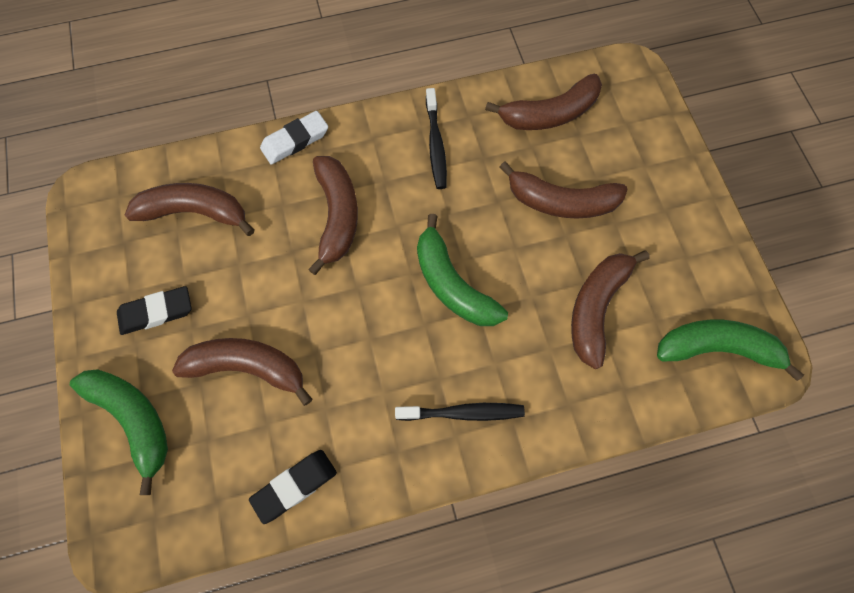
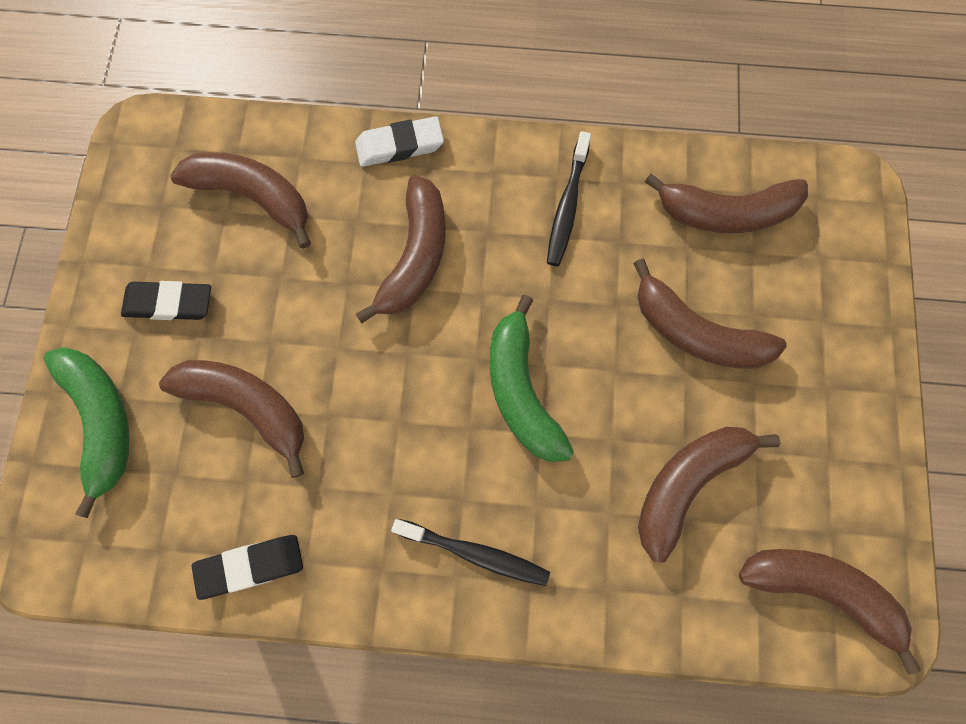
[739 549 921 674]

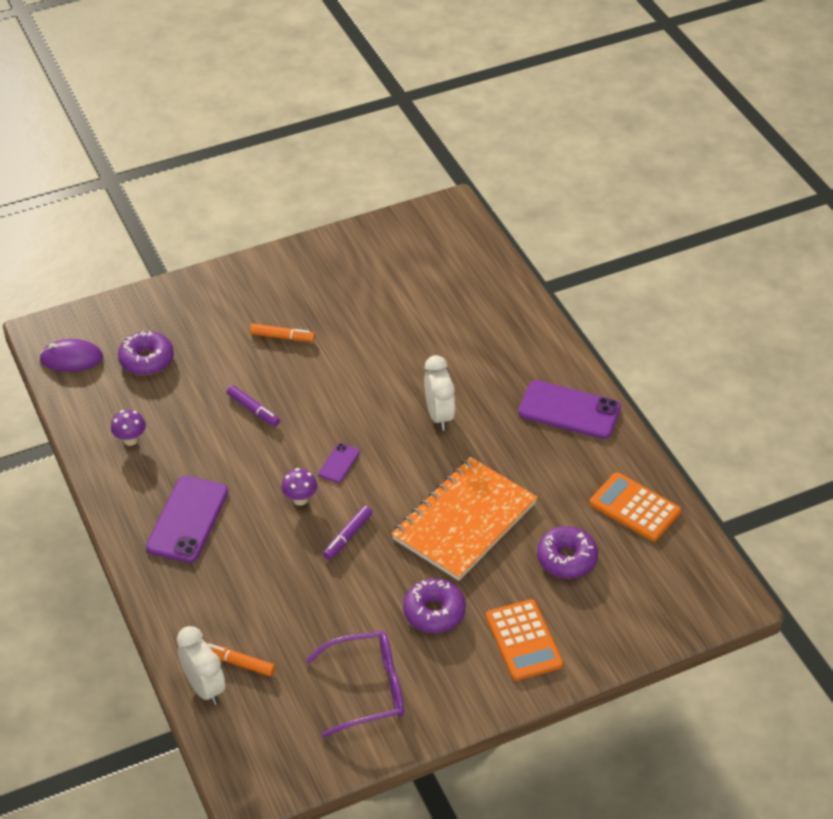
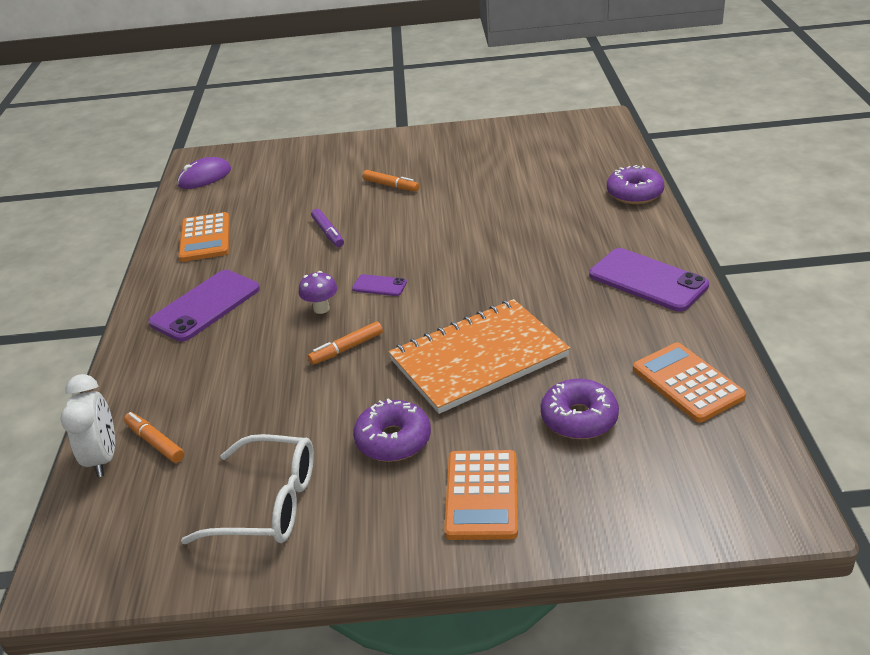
[607 165 664 204]
[177 157 231 189]
[424 355 455 430] (first image)
[178 212 230 262]
[352 274 407 296]
[308 321 383 365]
[181 434 314 544]

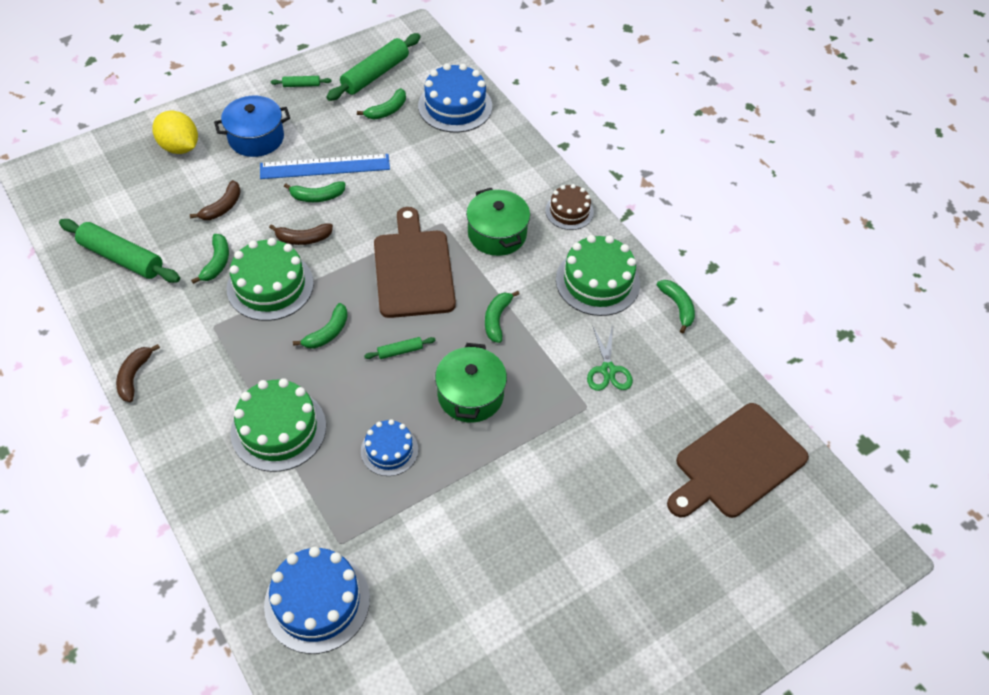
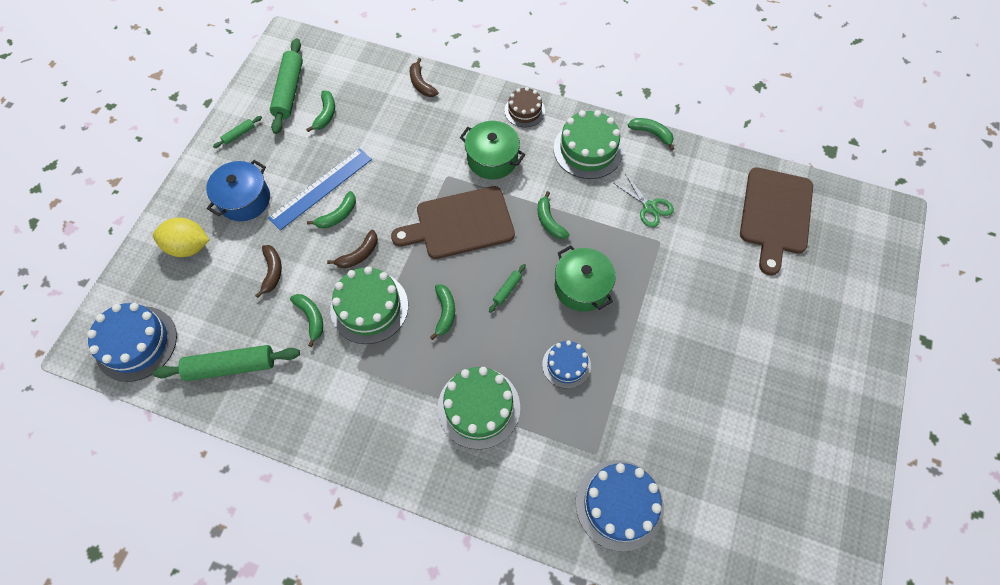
[87 303 177 382]
[391 186 515 259]
[410 58 438 97]

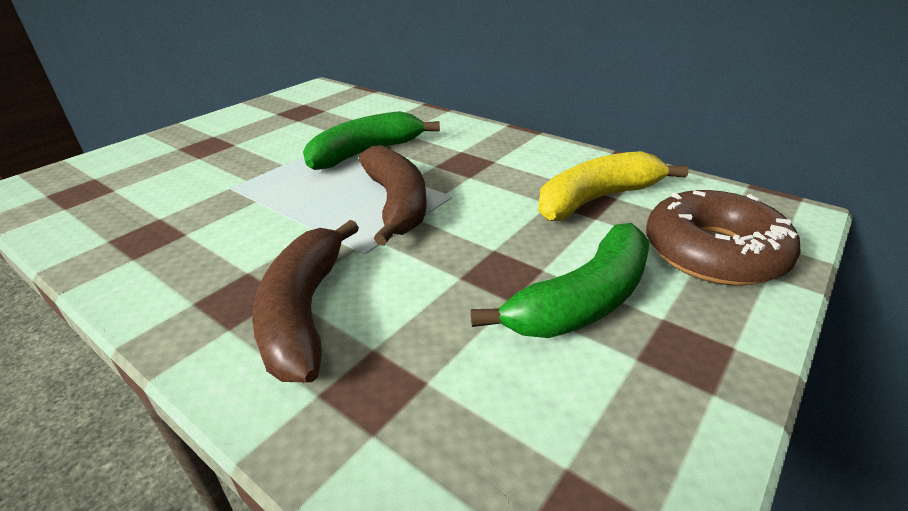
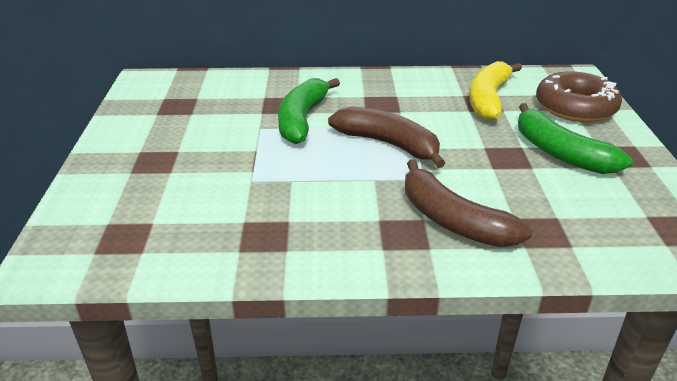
[518 103 633 174]

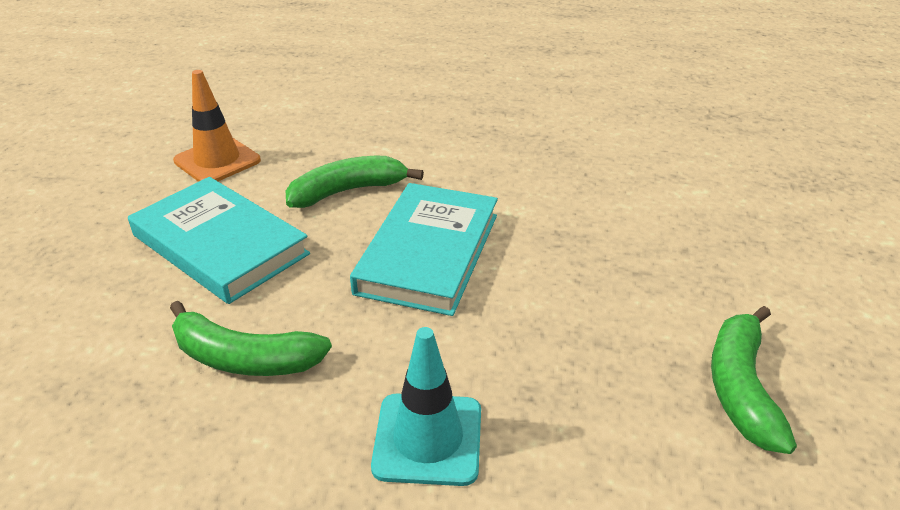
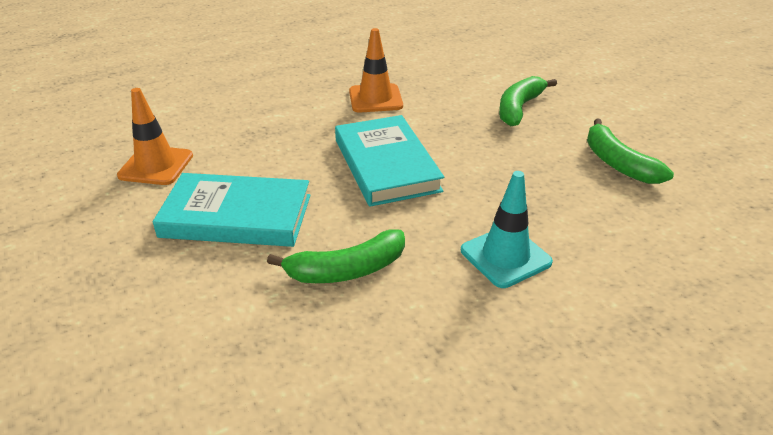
[499 76 557 126]
[349 28 403 113]

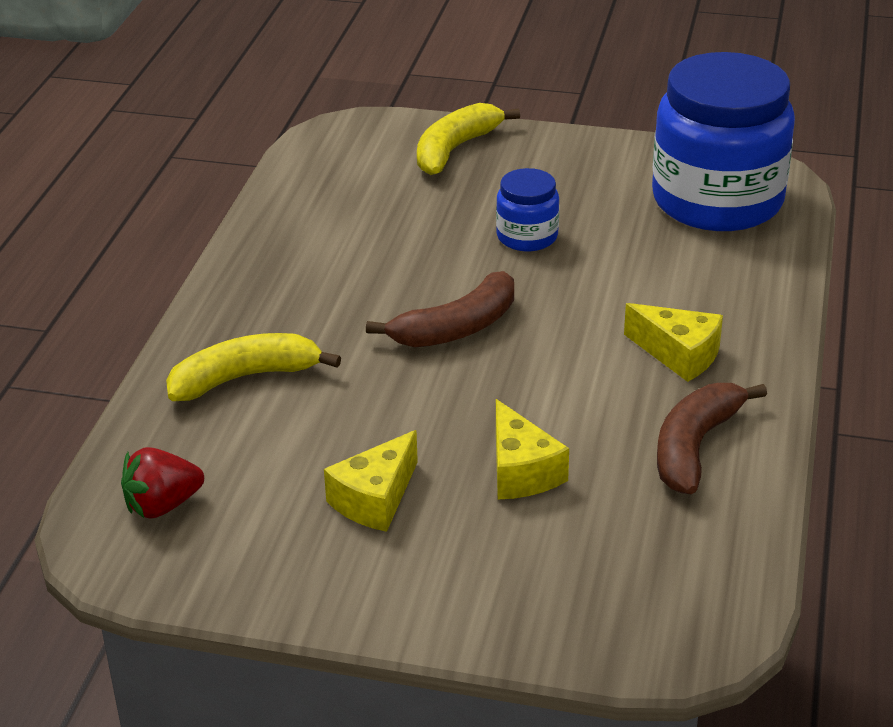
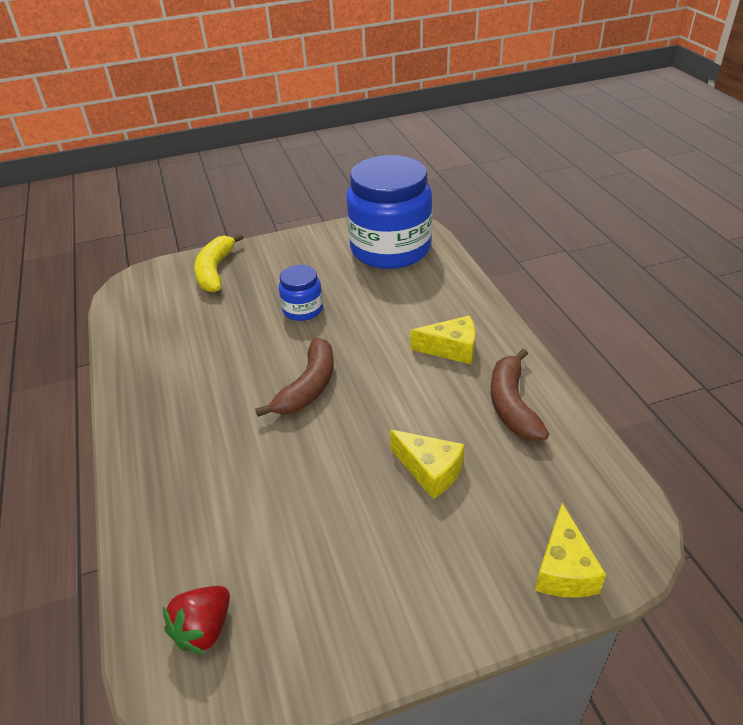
[166 333 341 401] (first image)
[535 503 606 598]

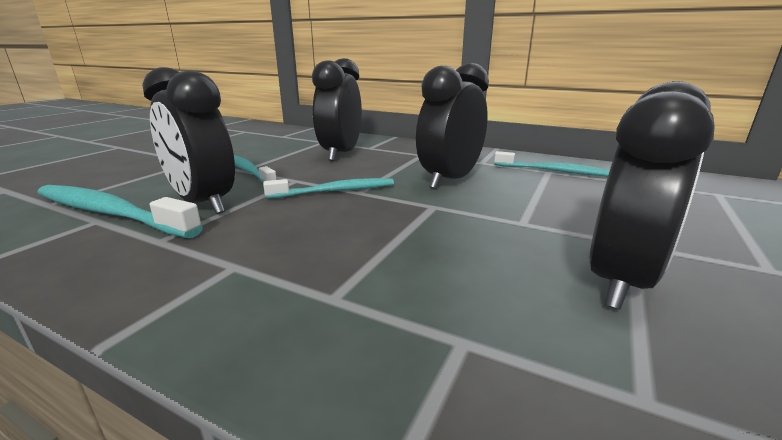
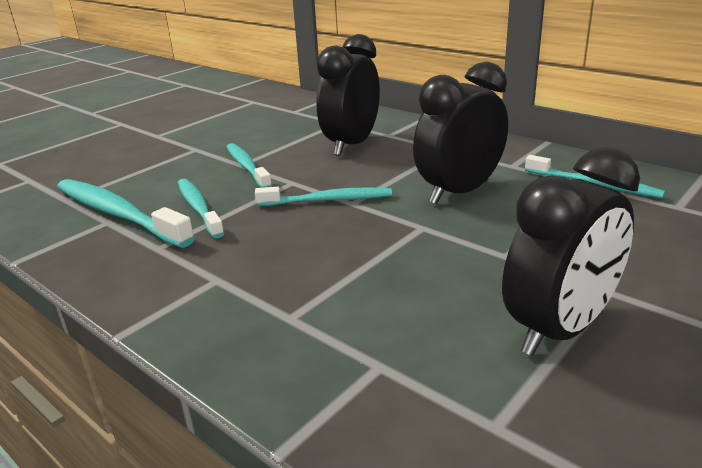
[178 179 224 238]

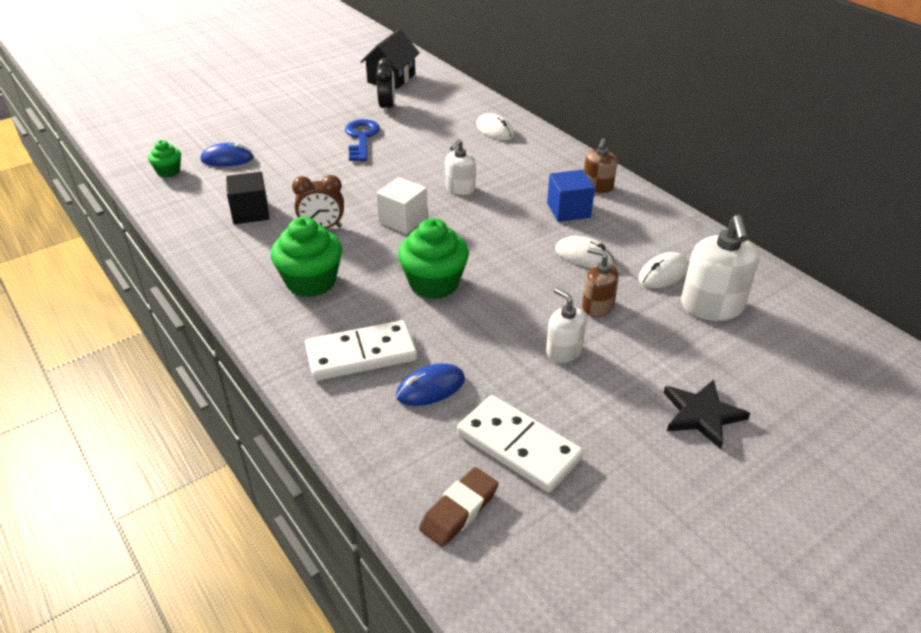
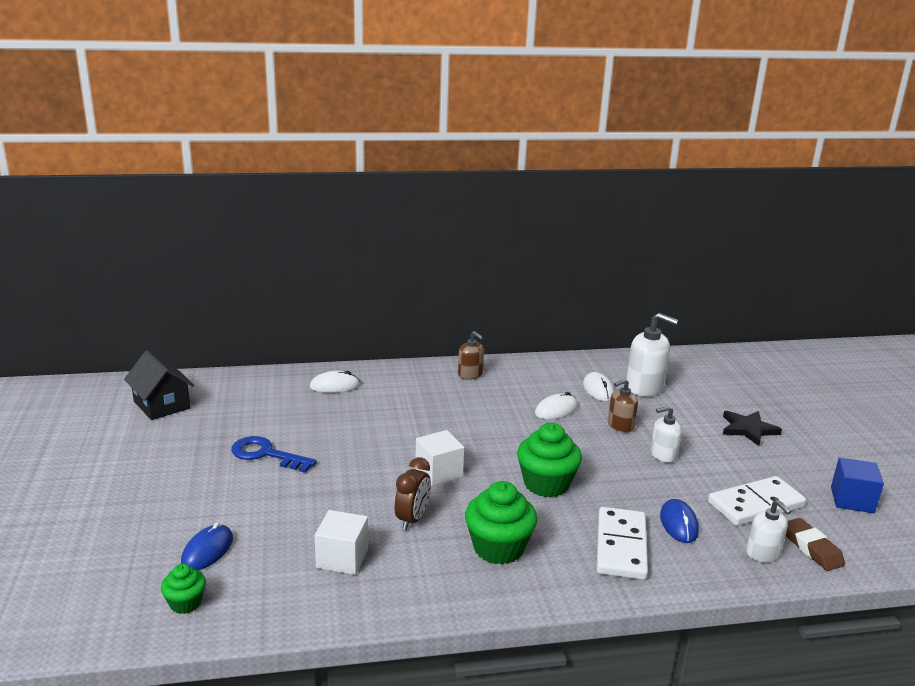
[376 57 395 114] (first image)
[746 500 792 562]
[831 457 884 513]
[315 510 368 575]

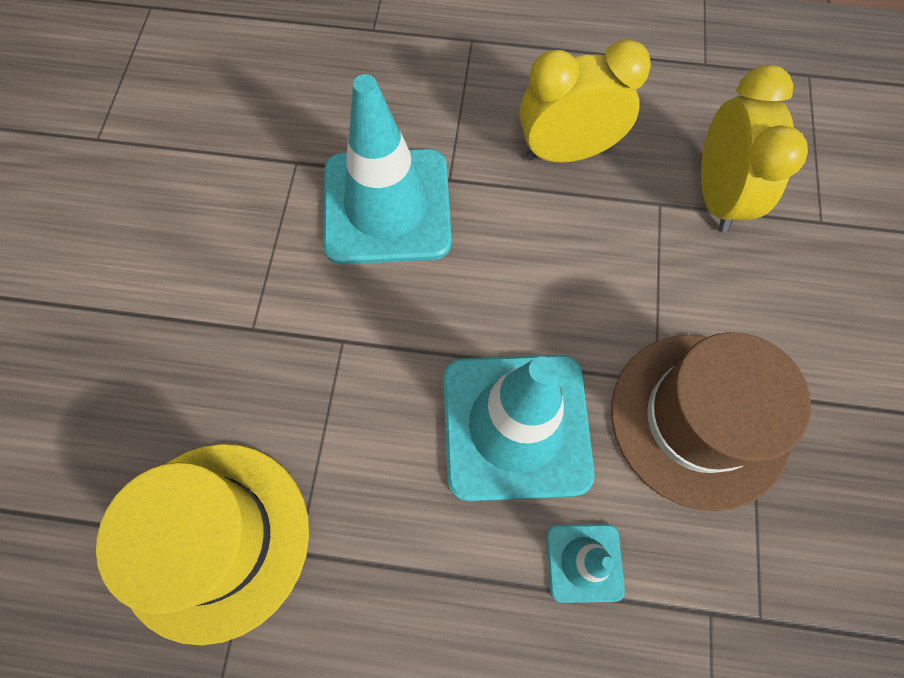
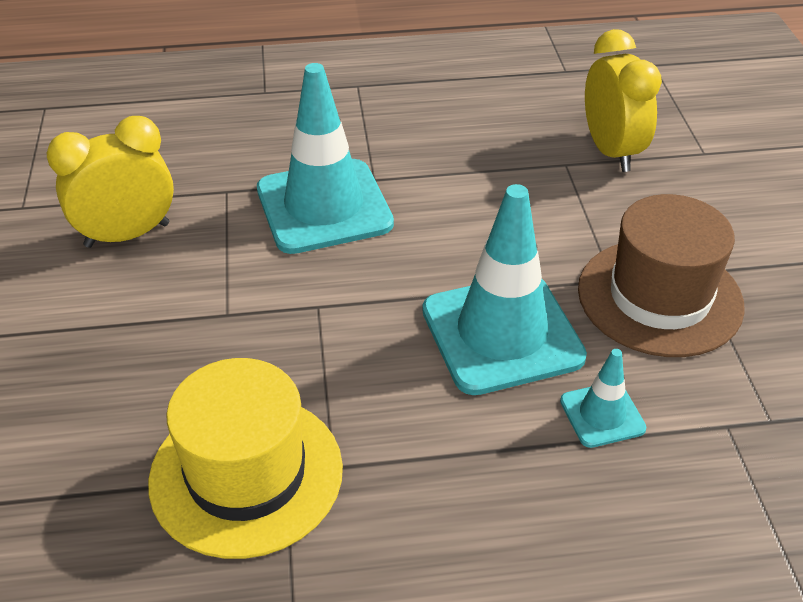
[47 116 174 248]

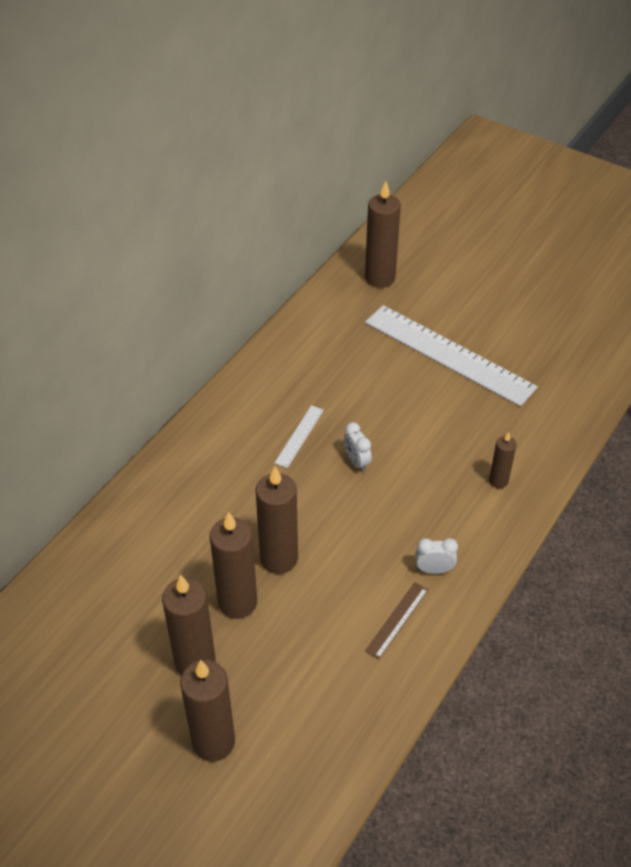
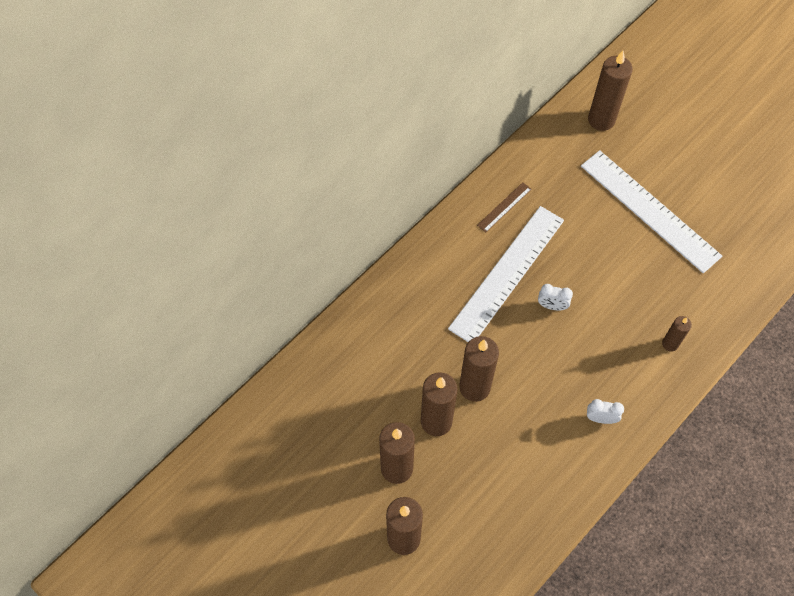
[448 206 564 342]
[538 284 573 310]
[477 182 532 232]

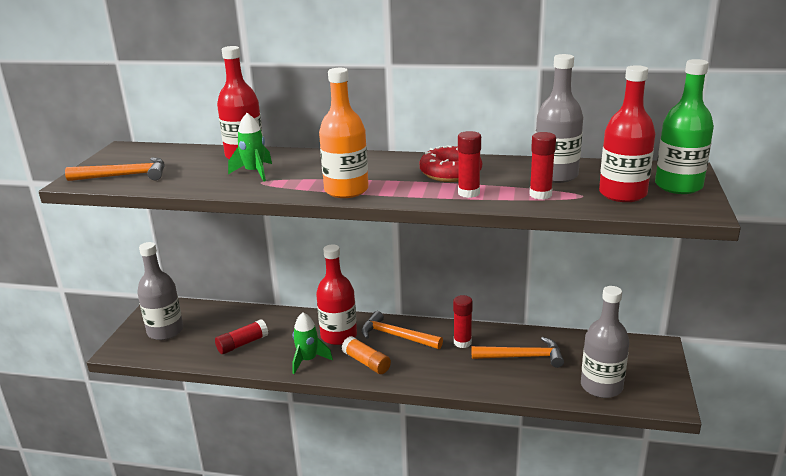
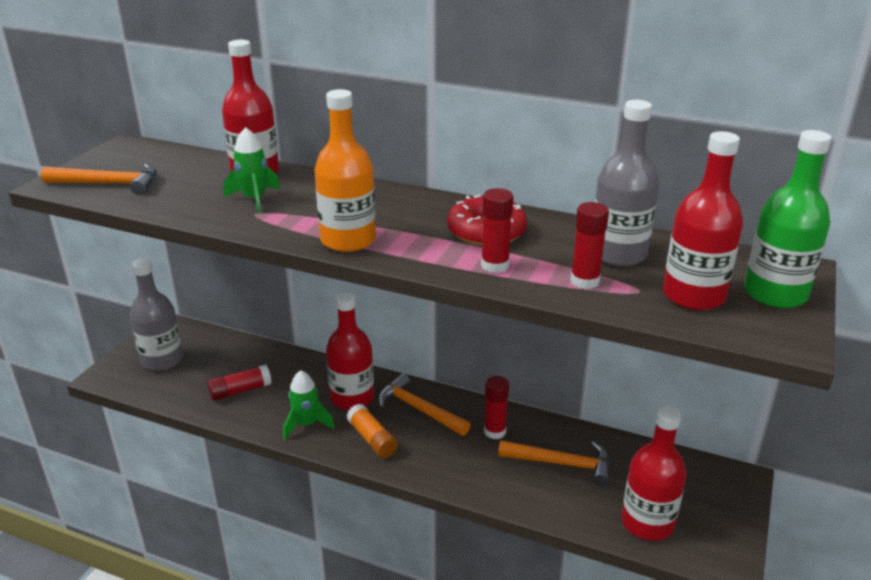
[622 406 686 541]

